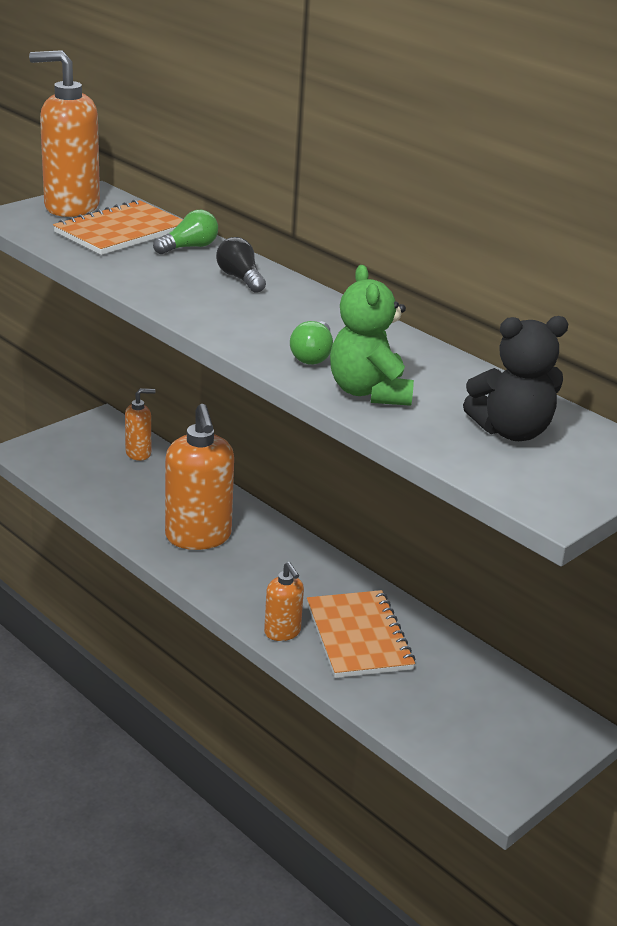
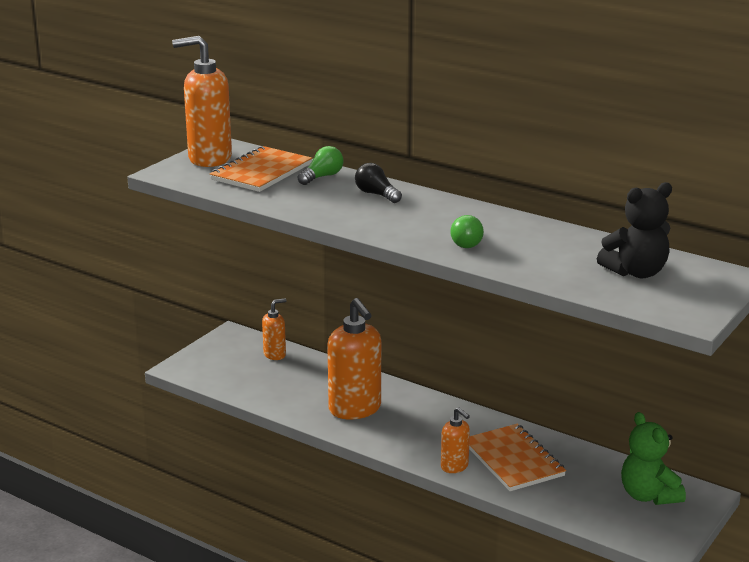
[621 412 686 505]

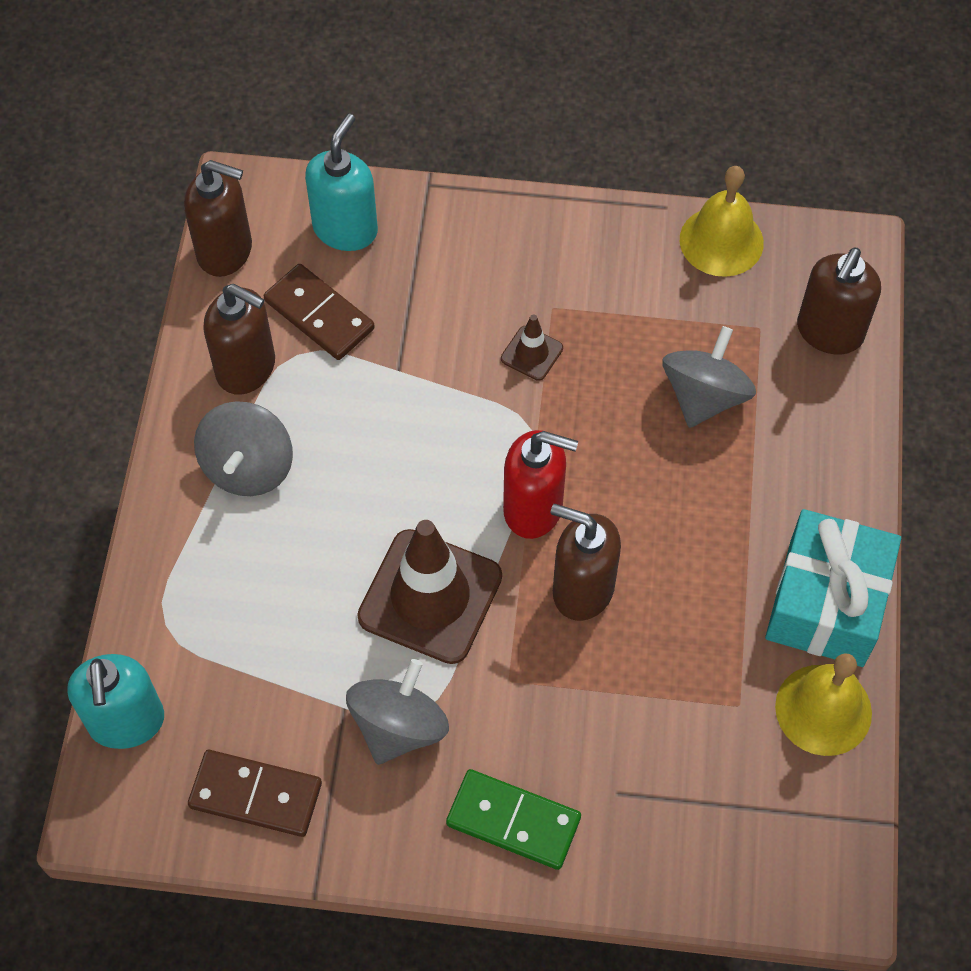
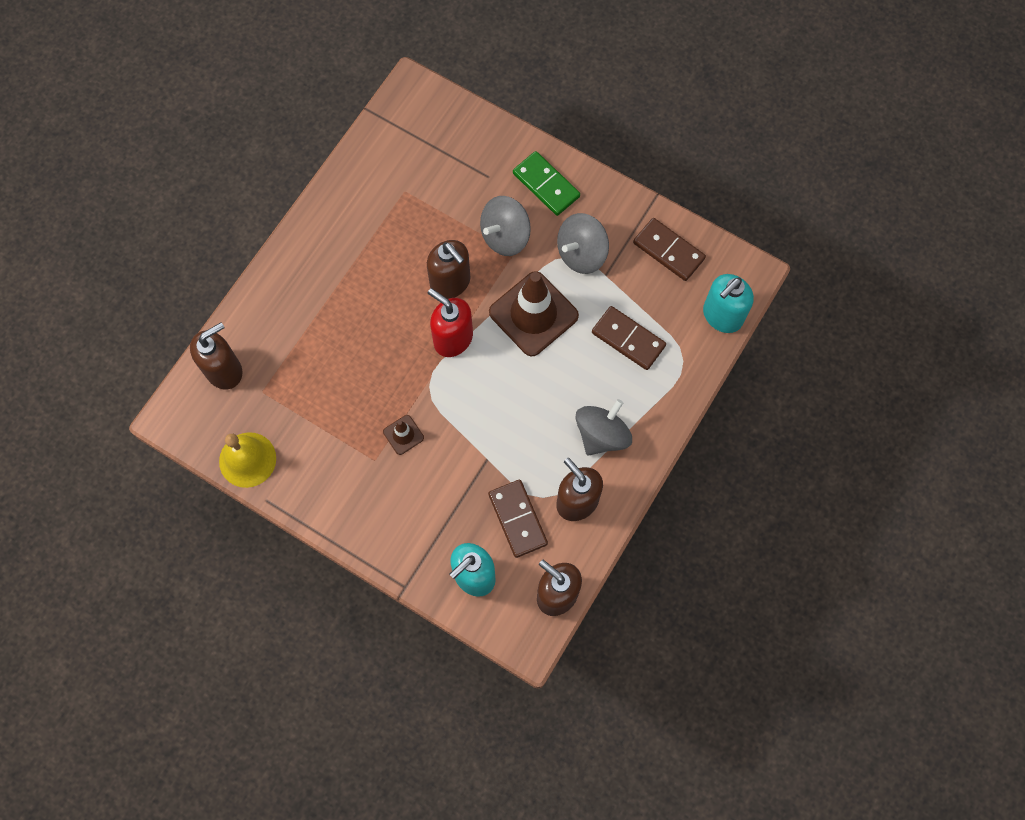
[480 196 531 256]
[765 509 901 667] (first image)
[775 653 872 756] (first image)
[703 274 754 333]
[592 306 666 370]

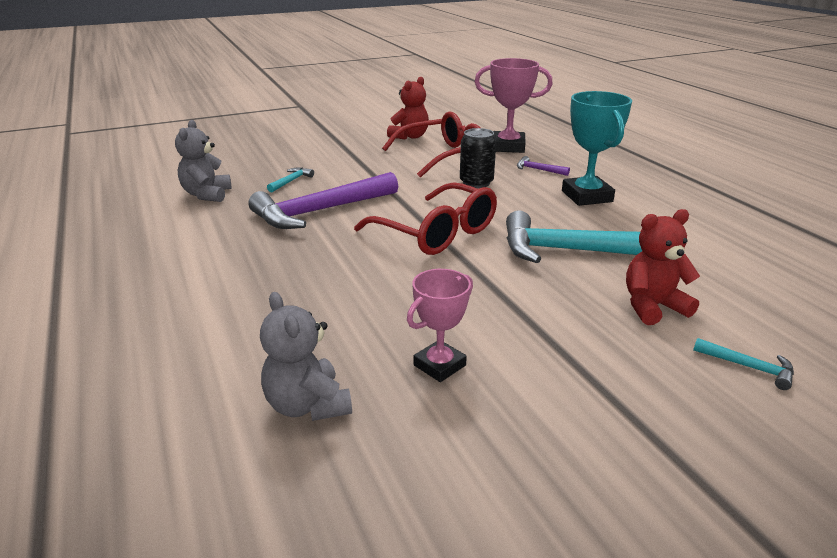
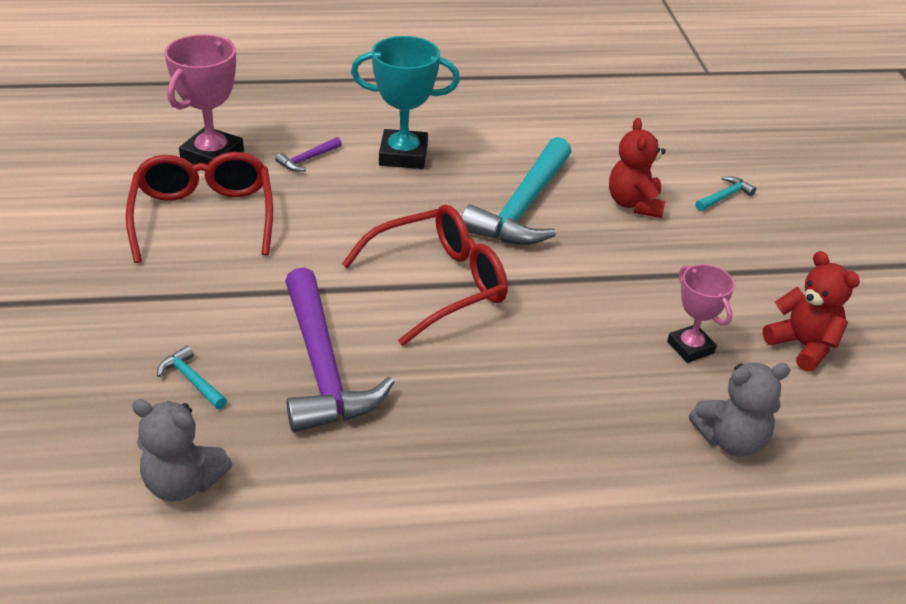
[763 251 860 372]
[460 128 496 188] (first image)

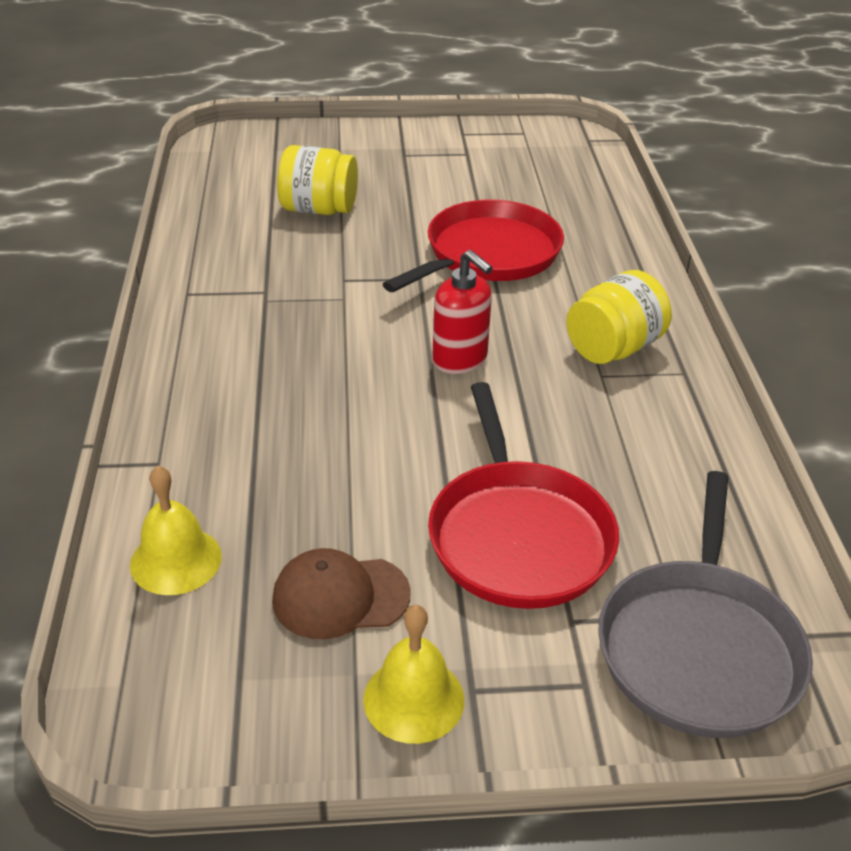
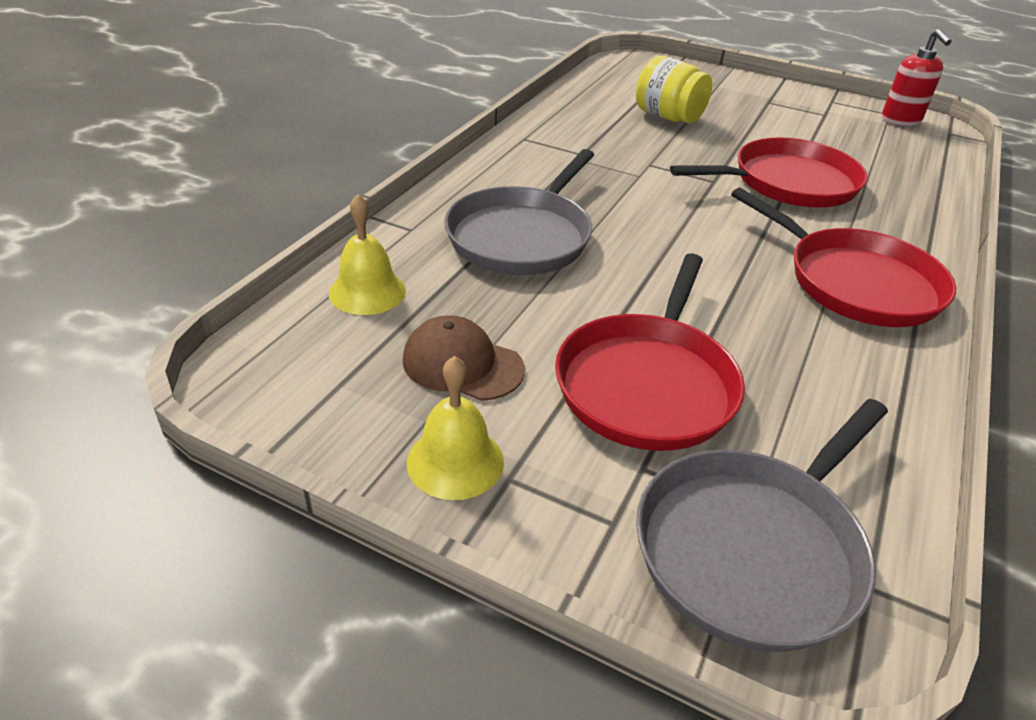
[882 29 952 126]
[731 188 956 327]
[444 149 594 275]

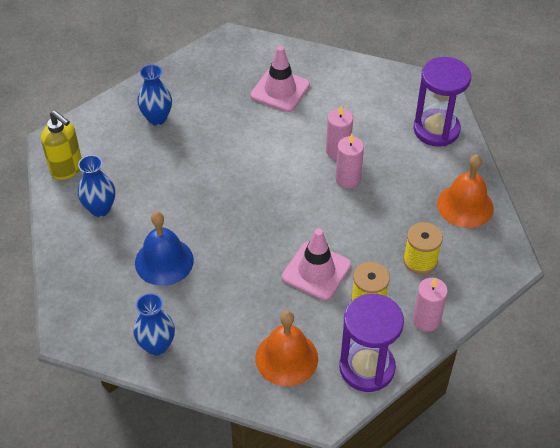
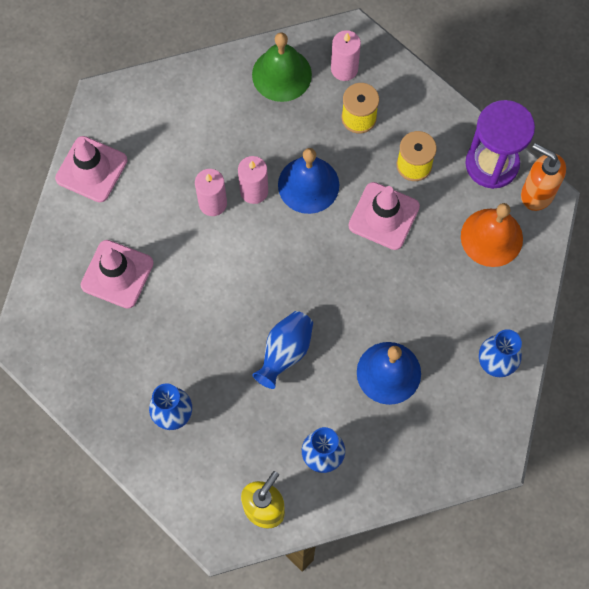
[414 57 471 147] (first image)
[252 32 312 102]
[331 30 361 81]
[55 136 127 202]
[521 143 566 211]
[278 148 339 214]
[252 311 313 389]

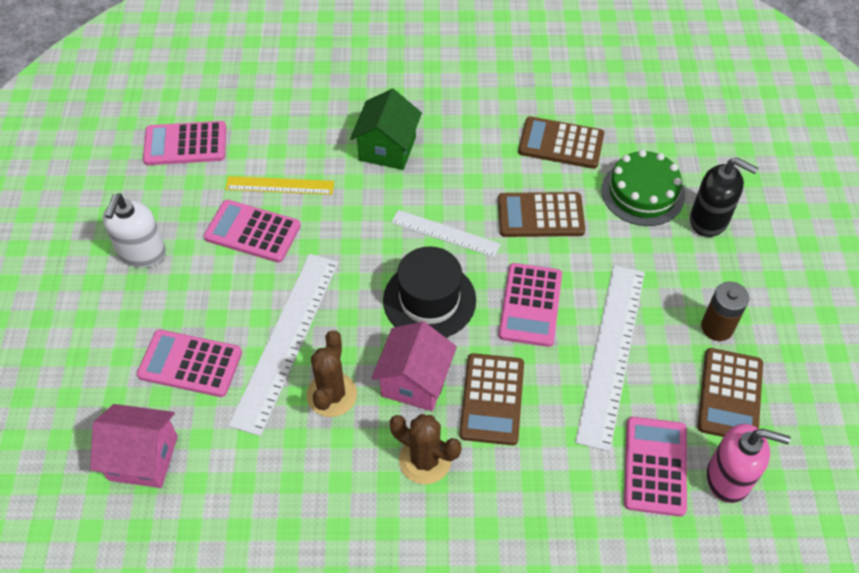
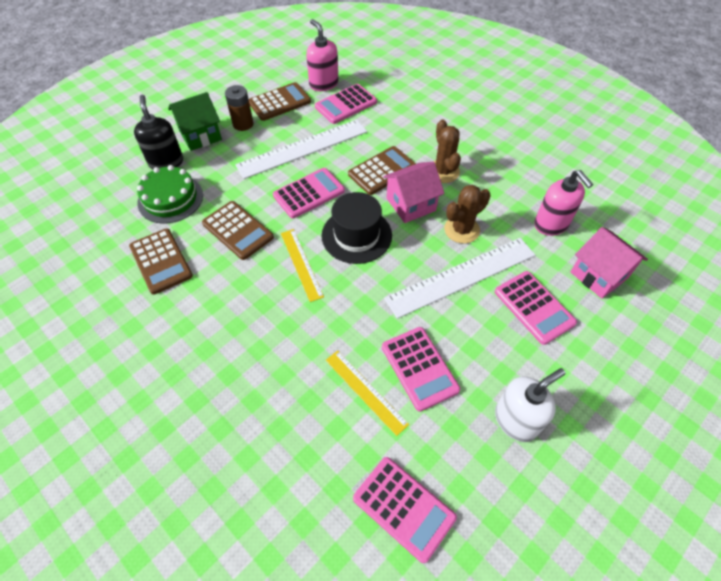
[168 92 222 151]
[281 229 324 302]
[534 170 593 236]

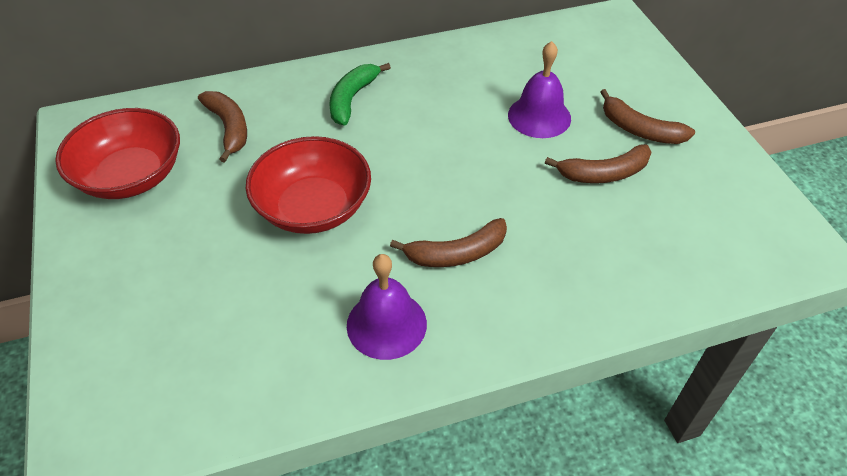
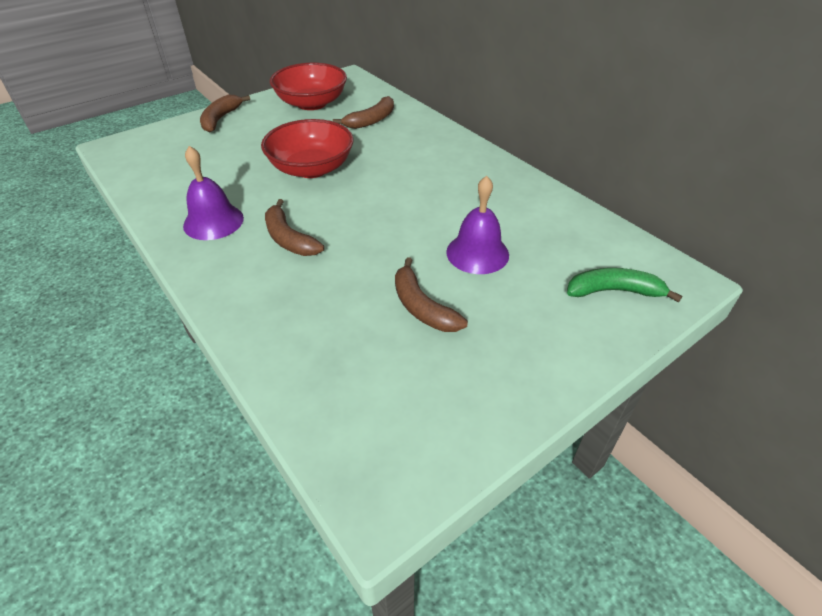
[567 268 682 302]
[200 95 250 132]

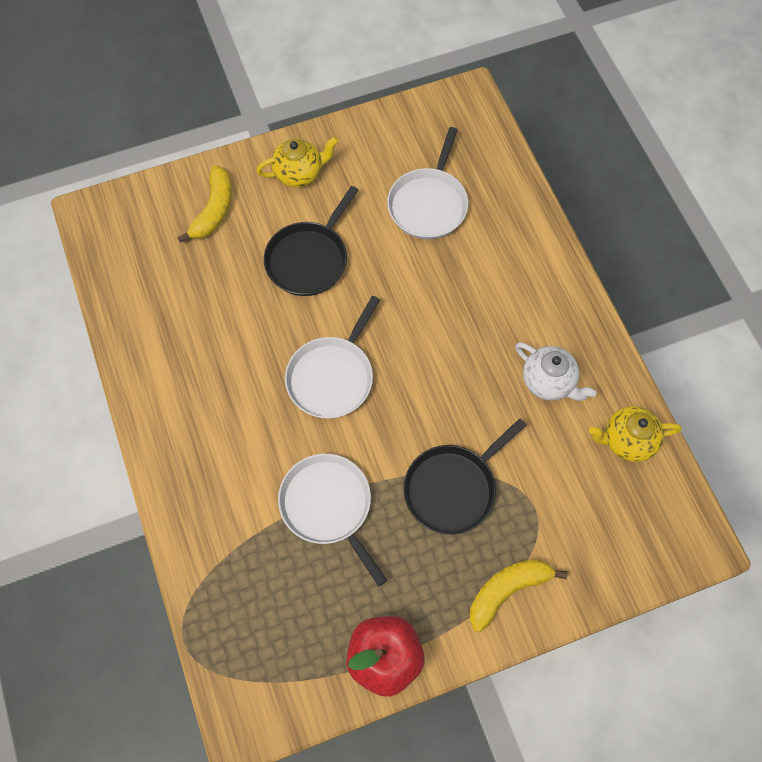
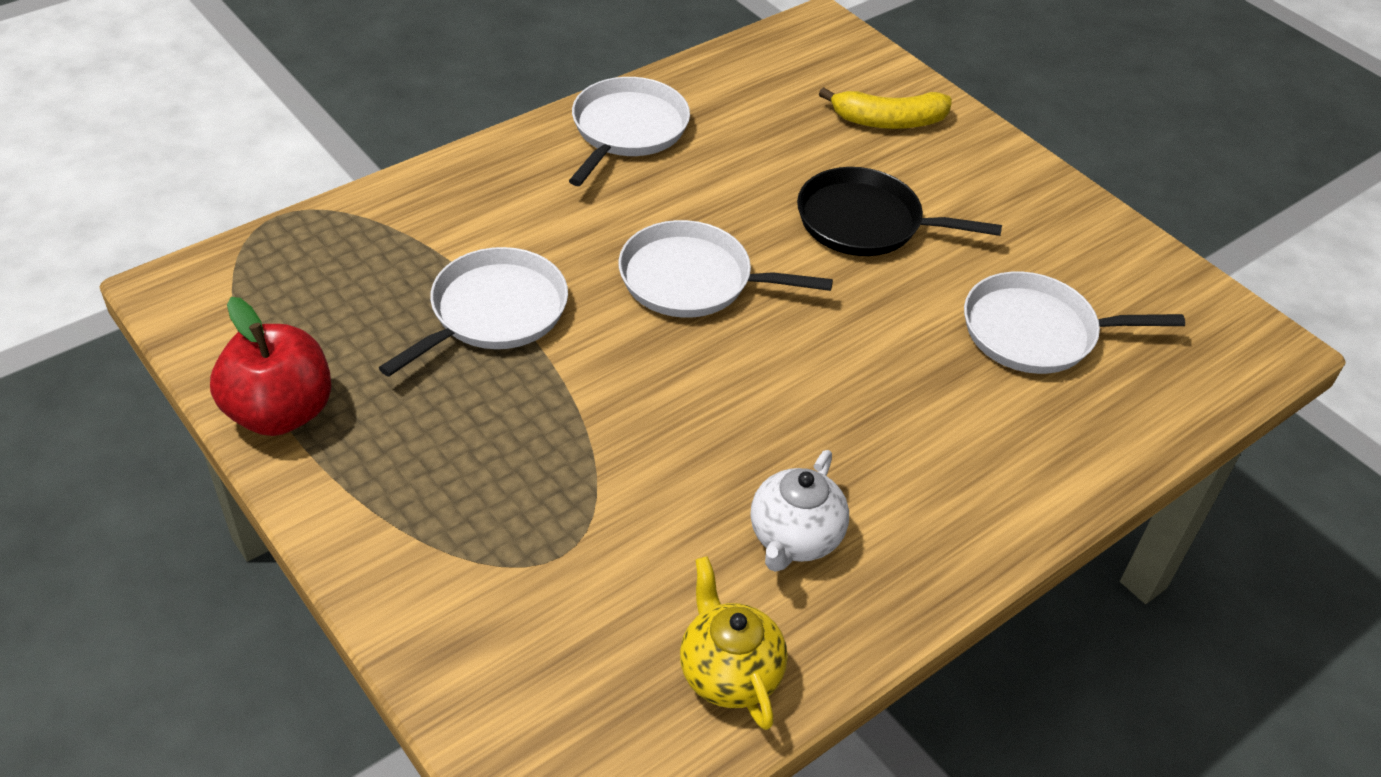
[256 137 338 187] (first image)
[403 418 527 535] (first image)
[469 559 568 632] (first image)
[569 77 690 186]

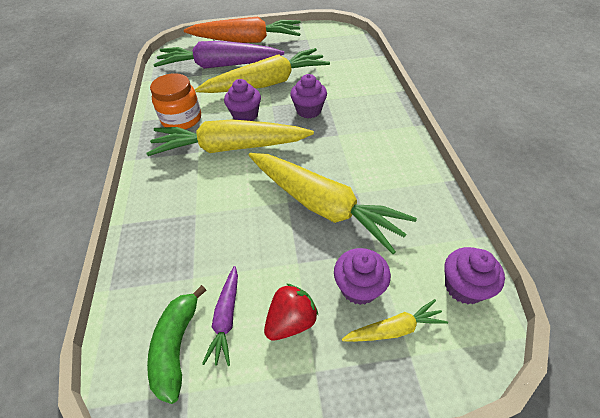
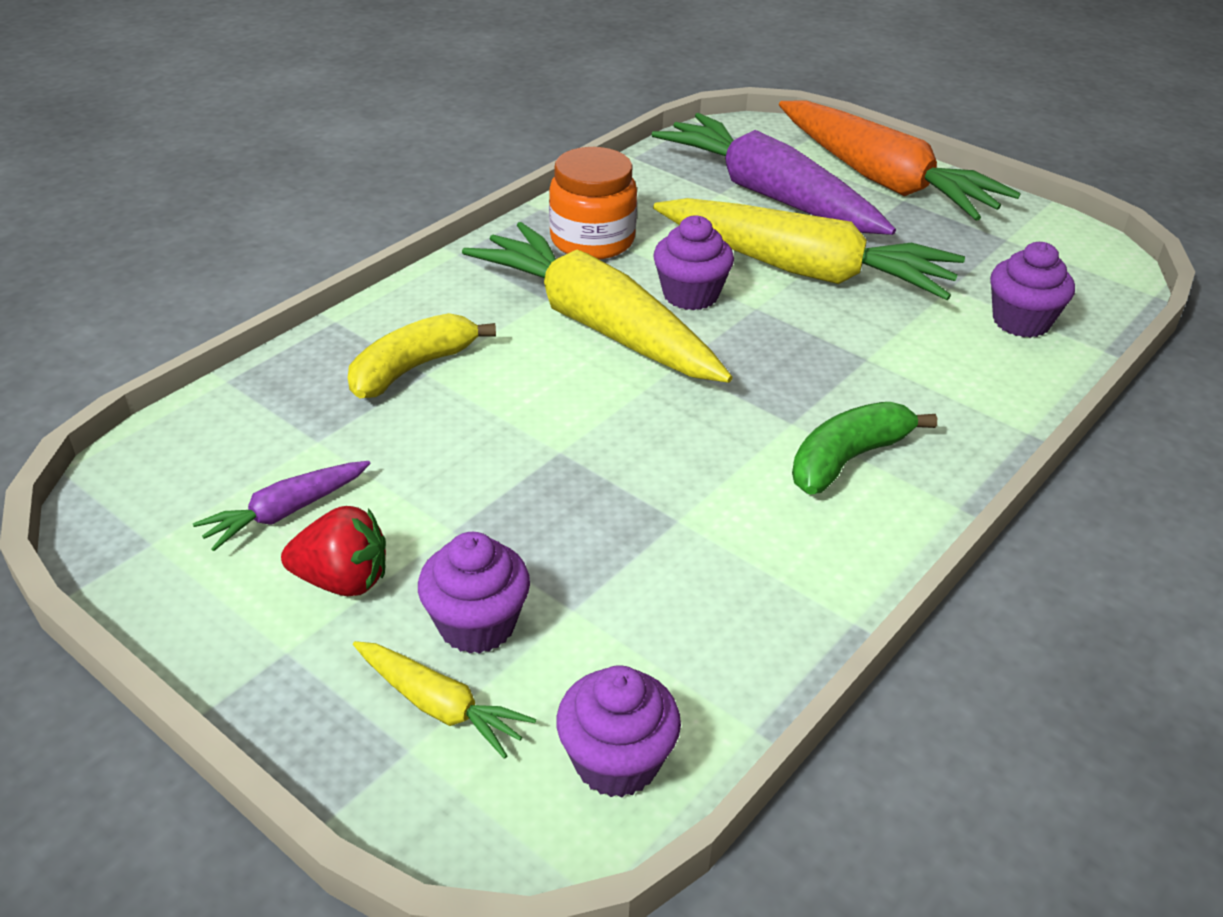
[990 242 1075 338]
[249 153 417 254] (first image)
[792 402 937 494]
[348 313 496 398]

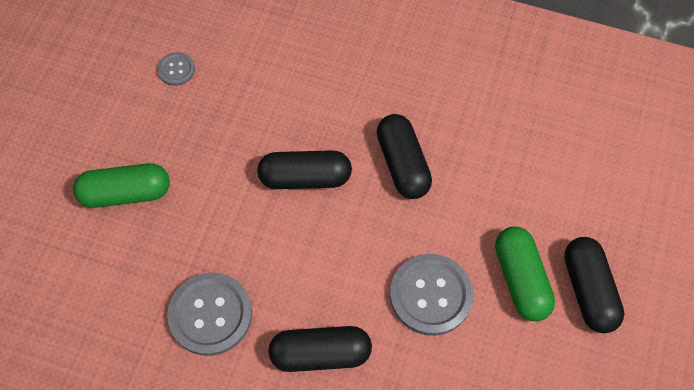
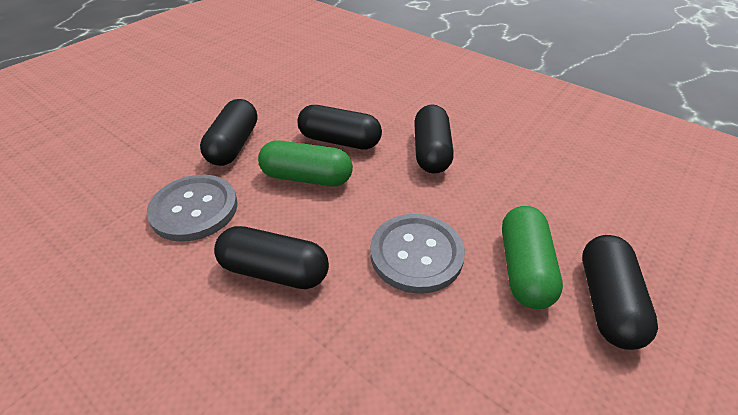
[157 52 195 86] (first image)
[258 140 353 186]
[200 99 258 166]

